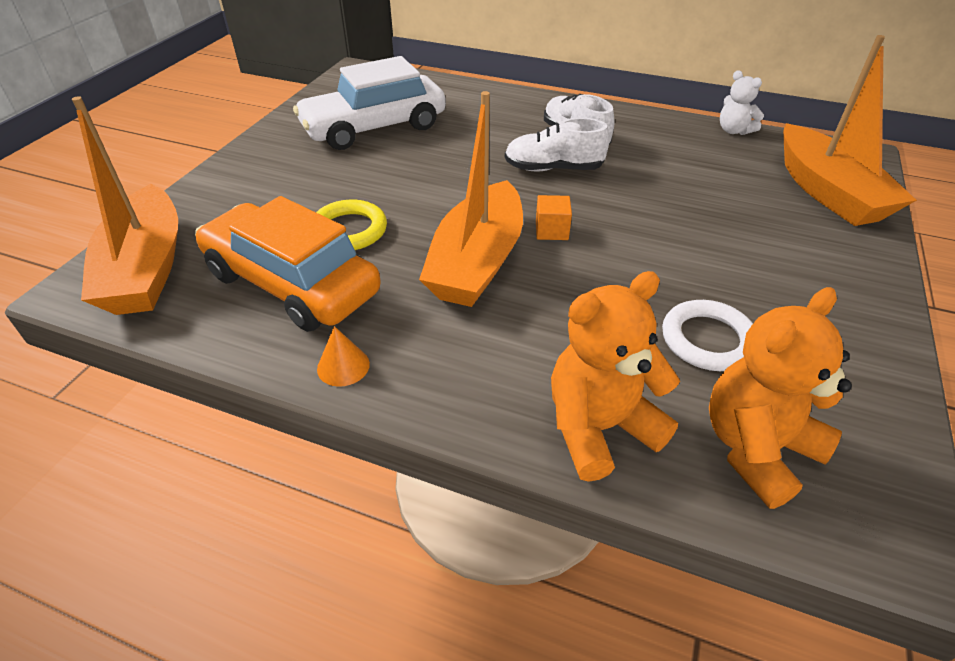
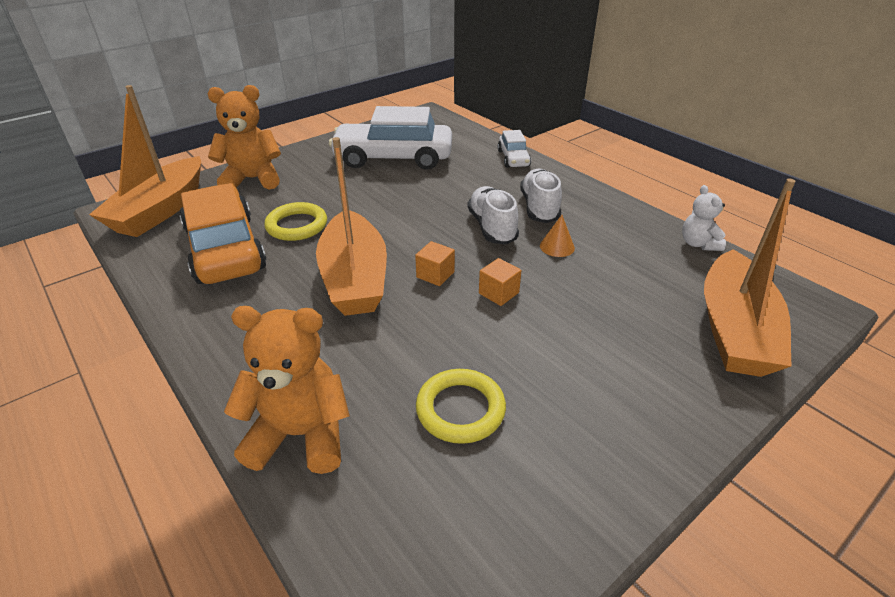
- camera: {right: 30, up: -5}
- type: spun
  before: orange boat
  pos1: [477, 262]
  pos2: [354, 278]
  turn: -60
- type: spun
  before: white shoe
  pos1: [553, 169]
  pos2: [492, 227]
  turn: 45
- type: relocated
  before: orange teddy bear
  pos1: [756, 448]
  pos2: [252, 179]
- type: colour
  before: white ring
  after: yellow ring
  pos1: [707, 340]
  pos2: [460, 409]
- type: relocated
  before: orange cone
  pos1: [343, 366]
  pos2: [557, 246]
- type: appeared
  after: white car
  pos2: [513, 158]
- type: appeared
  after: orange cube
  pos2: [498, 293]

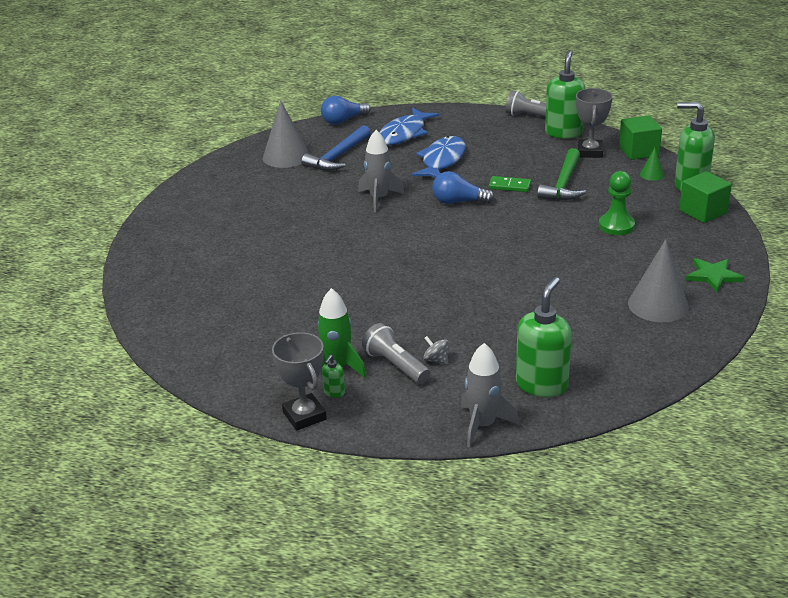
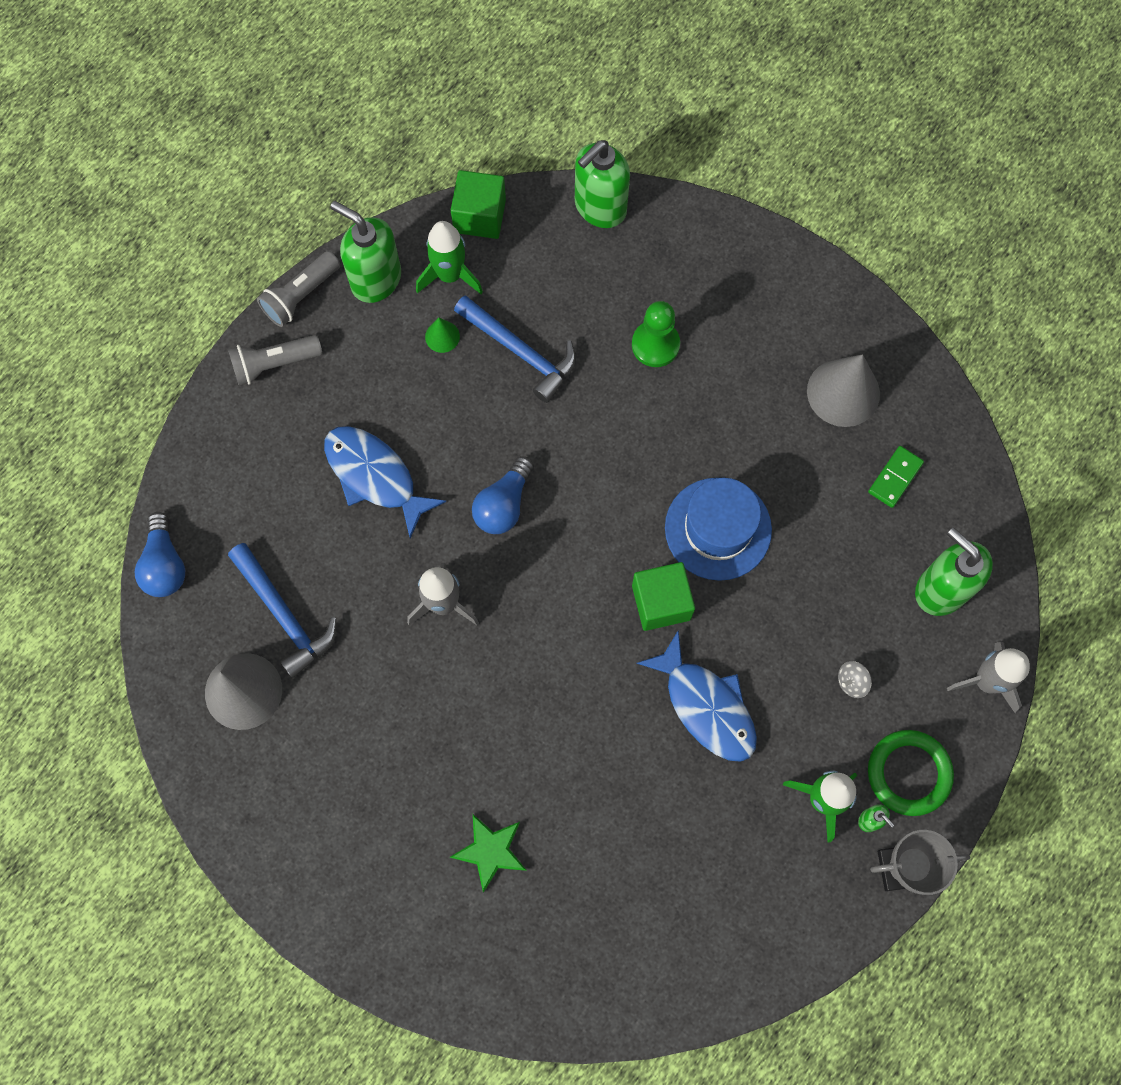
- camera: {right: -70, up: 40}
- type: exchanged
  before: grey trophy
  after: green rocket
  pos1: [590, 152]
  pos2: [449, 275]
- type: relocated
  before: blue fish
  pos1: [404, 134]
  pos2: [706, 706]
- type: colour
  before: green hammer
  after: blue hammer
  pos1: [564, 184]
  pos2: [521, 352]
- type: relocated
  before: green cone
  pos1: [651, 174]
  pos2: [442, 336]
- type: relocated
  before: green cube
  pos1: [703, 212]
  pos2: [661, 602]
- type: relocated
  before: green domino
  pos1: [509, 186]
  pos2: [895, 478]
- type: relocated
  before: green star
  pos1: [713, 276]
  pos2: [490, 851]
- type: relocated
  before: grey flashlight
  pos1: [395, 365]
  pos2: [274, 364]
- type: appeared
  after: blue hat
  pos2: [718, 529]
- type: appeared
  after: green ring
  pos2: [908, 773]

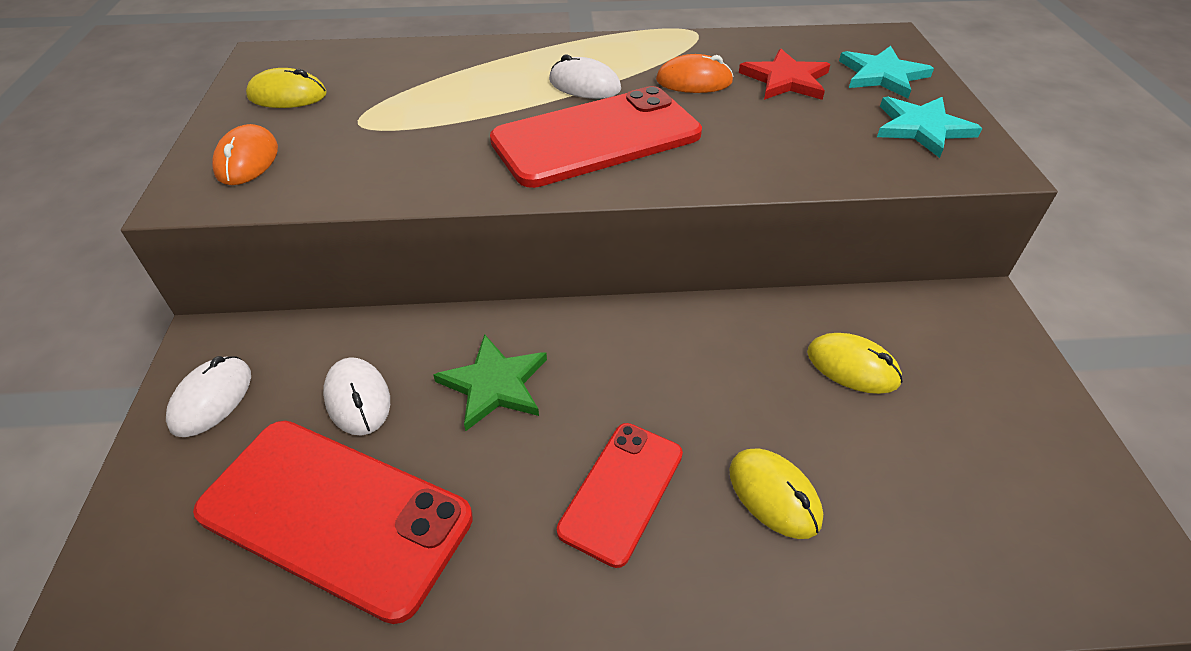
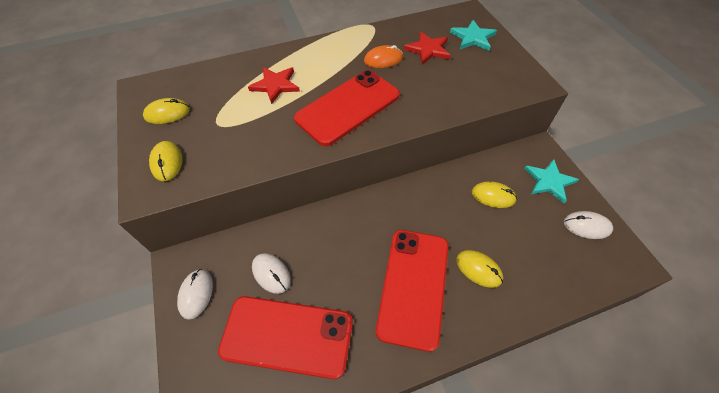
- camera: {right: -15, up: 10}
- type: relocated
  before: white mouse
  pos1: [584, 85]
  pos2: [586, 226]
- type: relocated
  before: turquoise star
  pos1: [922, 128]
  pos2: [549, 181]
- type: colour
  before: orange mouse
  after: yellow mouse
  pos1: [247, 160]
  pos2: [167, 162]
- type: missing
  before: green star
  pos1: [494, 384]
- type: size
  before: red phone
  pos1: [622, 491]
  pos2: [413, 286]
  scale: 1.7
- type: appeared
  after: red star
  pos2: [275, 85]

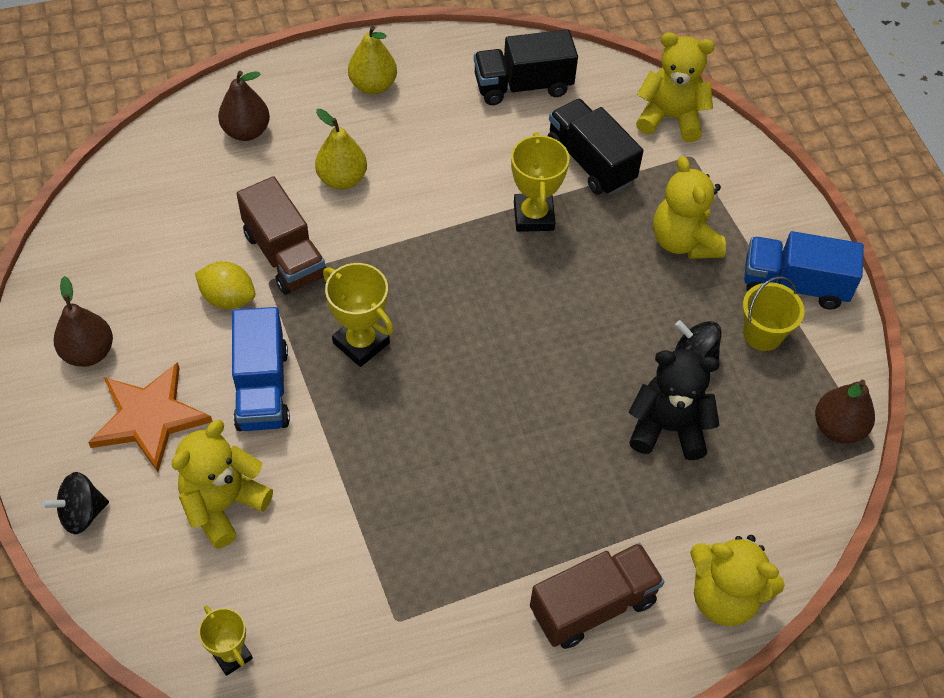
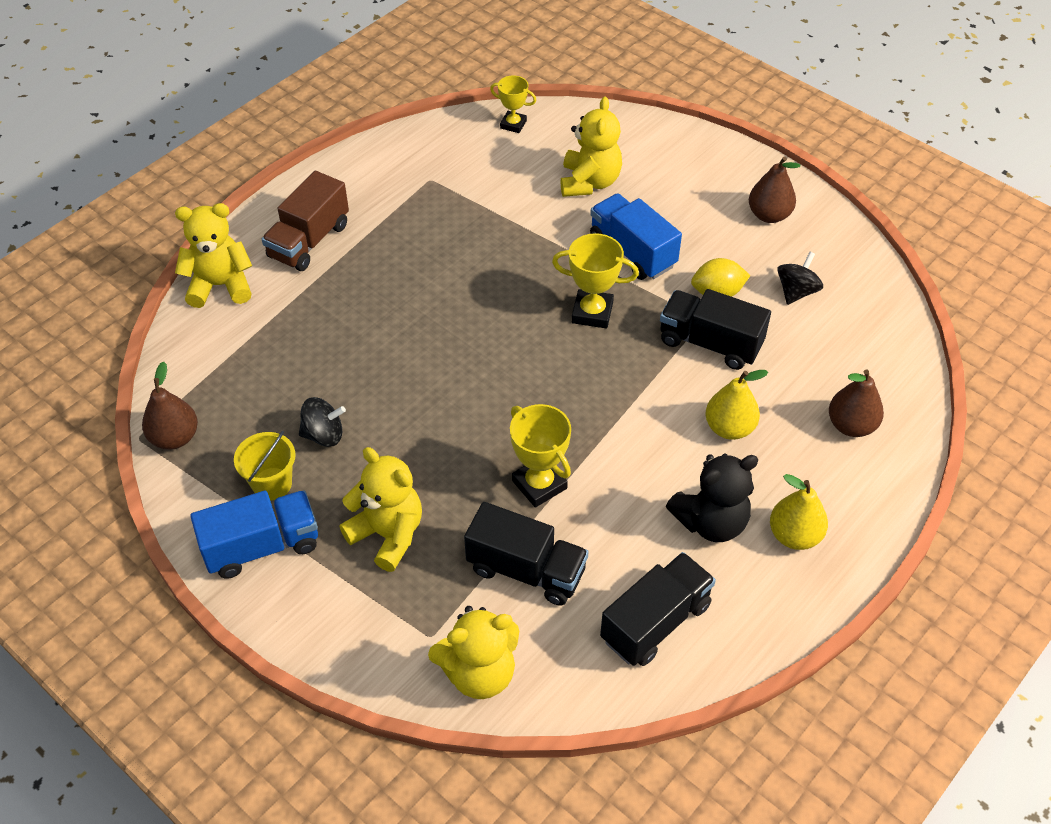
- camera: {right: 150, up: -5}
- type: colour
  before: brown truck
  after: black truck
  pos1: [285, 255]
  pos2: [710, 343]
- type: relocated
  before: black teddy bear
  pos1: [668, 428]
  pos2: [711, 522]
- type: missing
  before: orange star
  pos1: [149, 418]
- type: relocated
  before: black spinning top
  pos1: [82, 513]
  pos2: [796, 292]

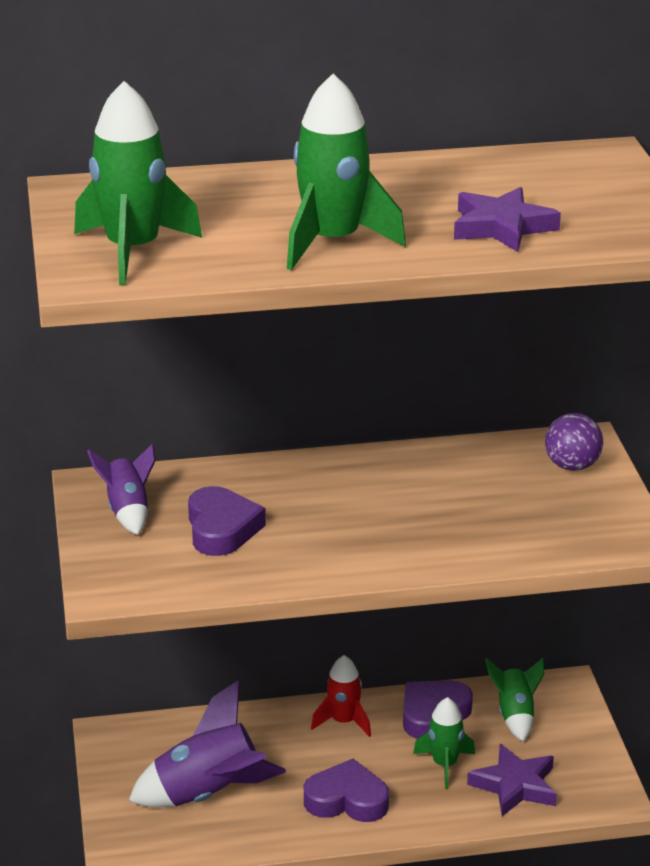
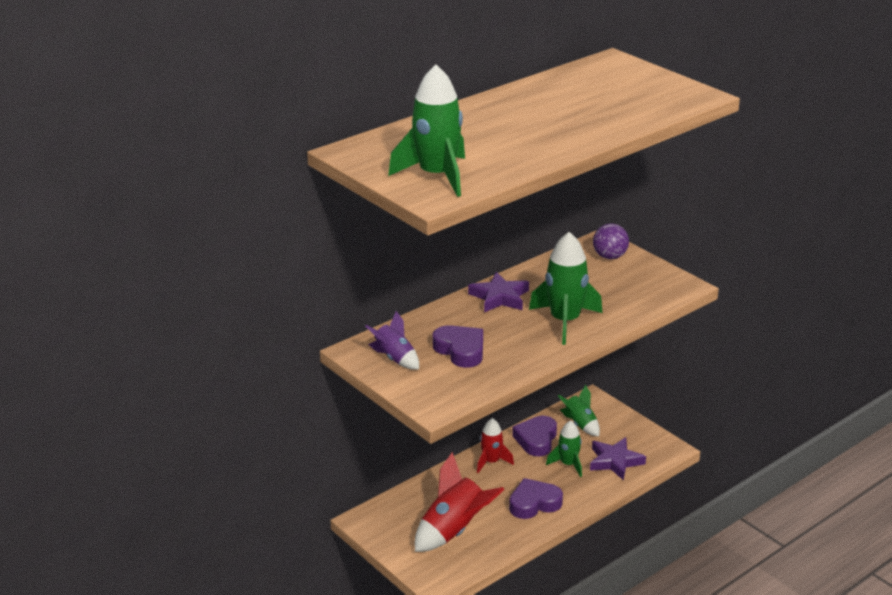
- camera: {right: -30, up: 0}
- type: relocated
  before: green rocket
  pos1: [332, 242]
  pos2: [565, 321]
- type: relocated
  before: purple star
  pos1: [502, 227]
  pos2: [500, 297]
- type: colour
  before: purple rocket
  after: red rocket
  pos1: [208, 794]
  pos2: [454, 531]

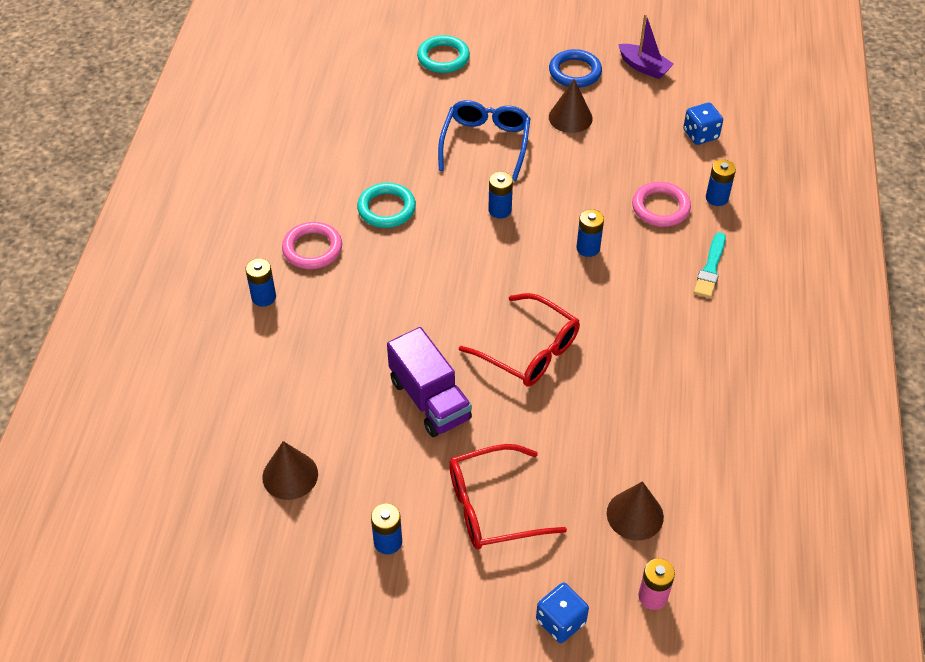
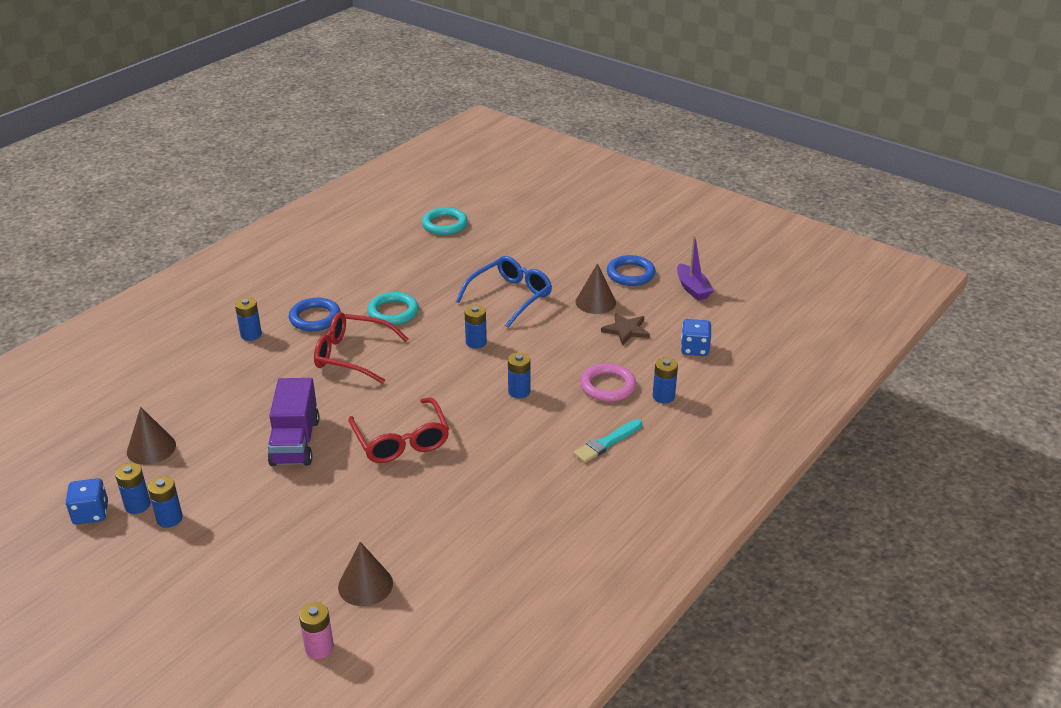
- camera: {right: 30, up: -15}
- type: relocated
  before: turquoise ring
  pos1: [443, 58]
  pos2: [445, 224]
- type: colour
  before: pink ring
  after: blue ring
  pos1: [312, 249]
  pos2: [315, 318]
- type: relocated
  before: red glasses
  pos1: [493, 506]
  pos2: [353, 355]
- type: relocated
  before: blue dice
  pos1: [560, 621]
  pos2: [91, 513]
- type: appeared
  after: brown star
  pos2: [626, 330]
- type: appeared
  after: blue battery
  pos2: [137, 505]

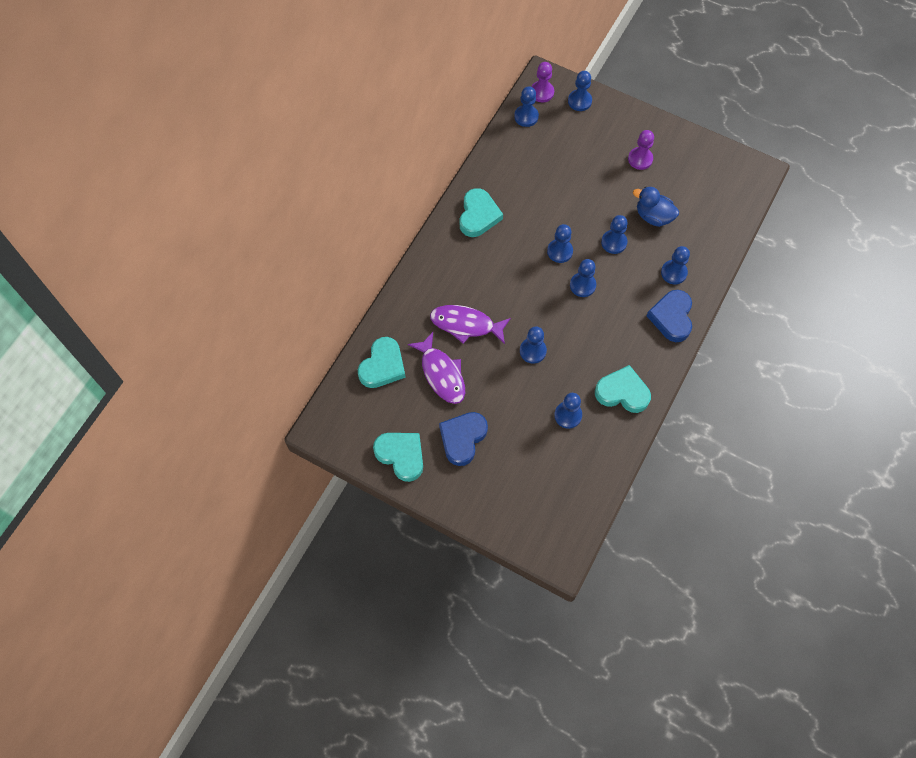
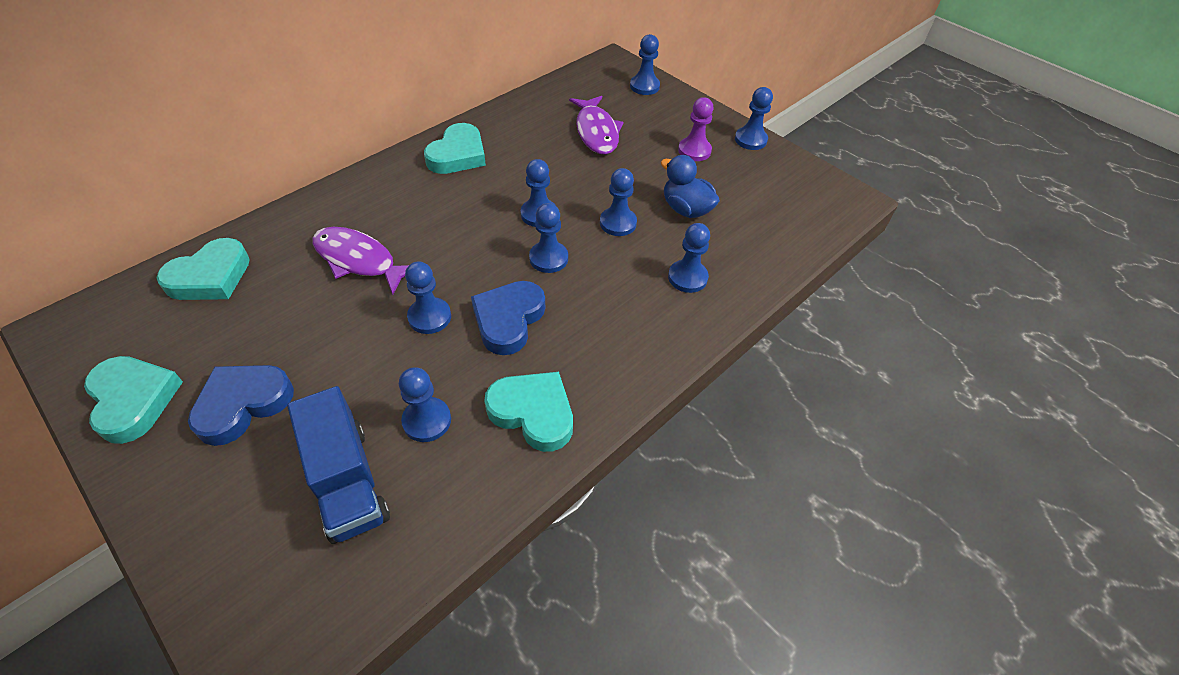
- camera: {right: 15, up: -15}
- type: missing
  before: purple pawn
  pos1: [542, 92]
- type: relocated
  before: blue pawn
  pos1: [526, 116]
  pos2: [750, 140]
- type: relocated
  before: blue heart
  pos1: [671, 317]
  pos2: [508, 320]
- type: relocated
  before: purple fish
  pos1: [441, 373]
  pos2: [596, 132]
- type: appeared
  after: blue truck
  pos2: [347, 481]

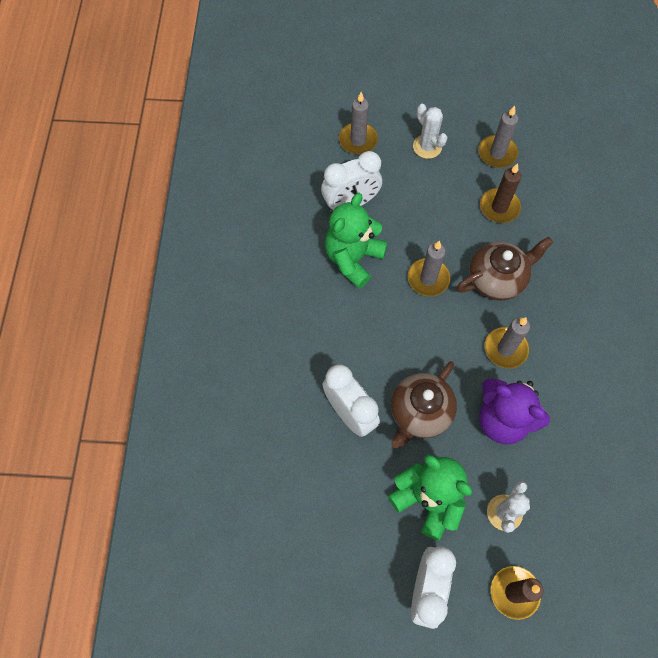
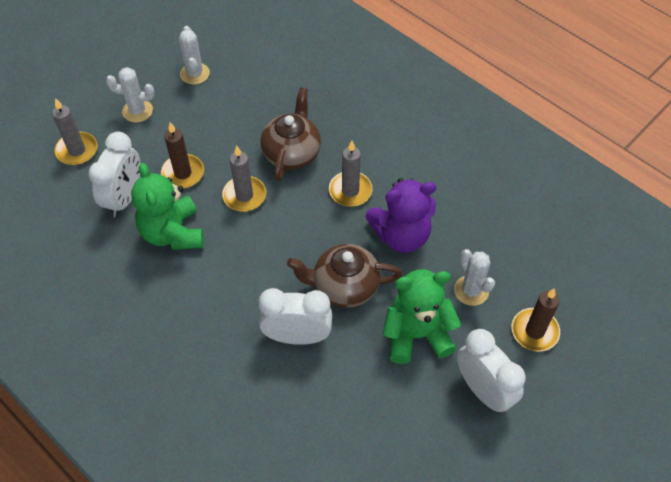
- camera: {right: -50, up: -10}
- type: exchanged
  before: grey candle
  after: white cactus
  pos1: [497, 153]
  pos2: [195, 74]
- type: relocated
  before: brown candle
  pos1: [499, 207]
  pos2: [183, 173]
- type: spun
  before: brown teapot
  pos1: [419, 413]
  pos2: [344, 286]
  turn: 105

